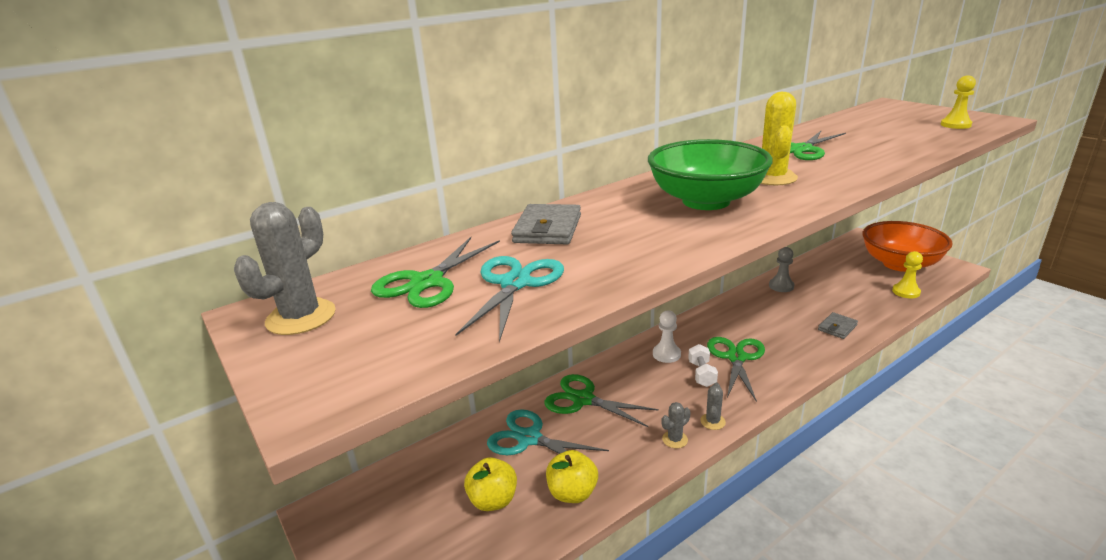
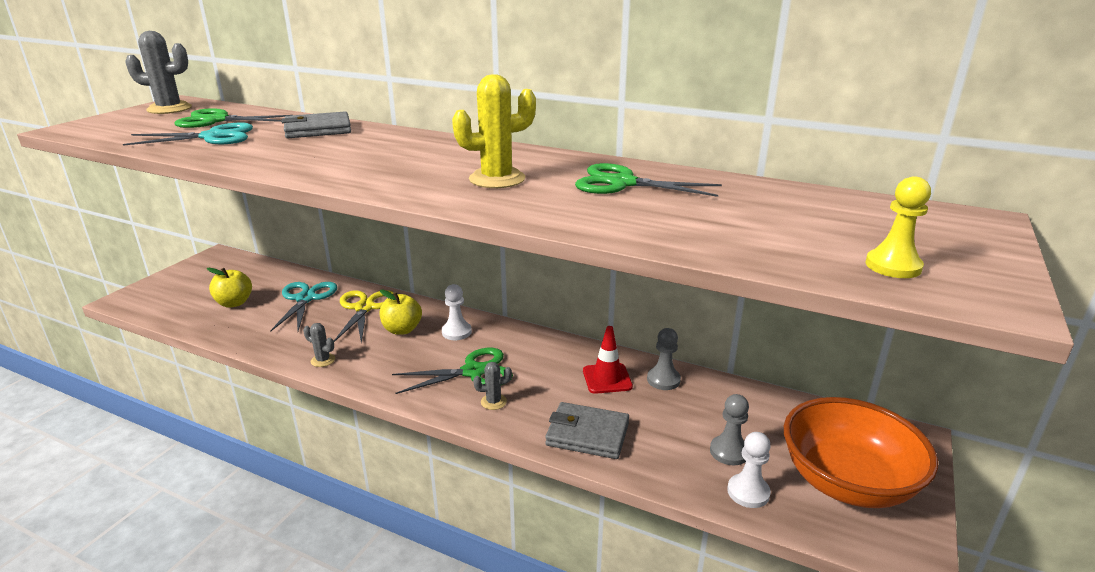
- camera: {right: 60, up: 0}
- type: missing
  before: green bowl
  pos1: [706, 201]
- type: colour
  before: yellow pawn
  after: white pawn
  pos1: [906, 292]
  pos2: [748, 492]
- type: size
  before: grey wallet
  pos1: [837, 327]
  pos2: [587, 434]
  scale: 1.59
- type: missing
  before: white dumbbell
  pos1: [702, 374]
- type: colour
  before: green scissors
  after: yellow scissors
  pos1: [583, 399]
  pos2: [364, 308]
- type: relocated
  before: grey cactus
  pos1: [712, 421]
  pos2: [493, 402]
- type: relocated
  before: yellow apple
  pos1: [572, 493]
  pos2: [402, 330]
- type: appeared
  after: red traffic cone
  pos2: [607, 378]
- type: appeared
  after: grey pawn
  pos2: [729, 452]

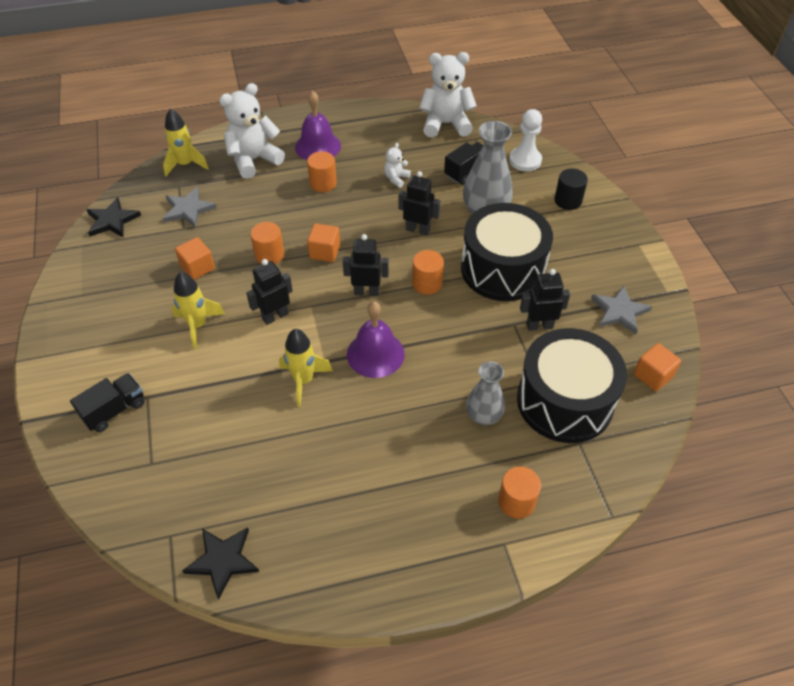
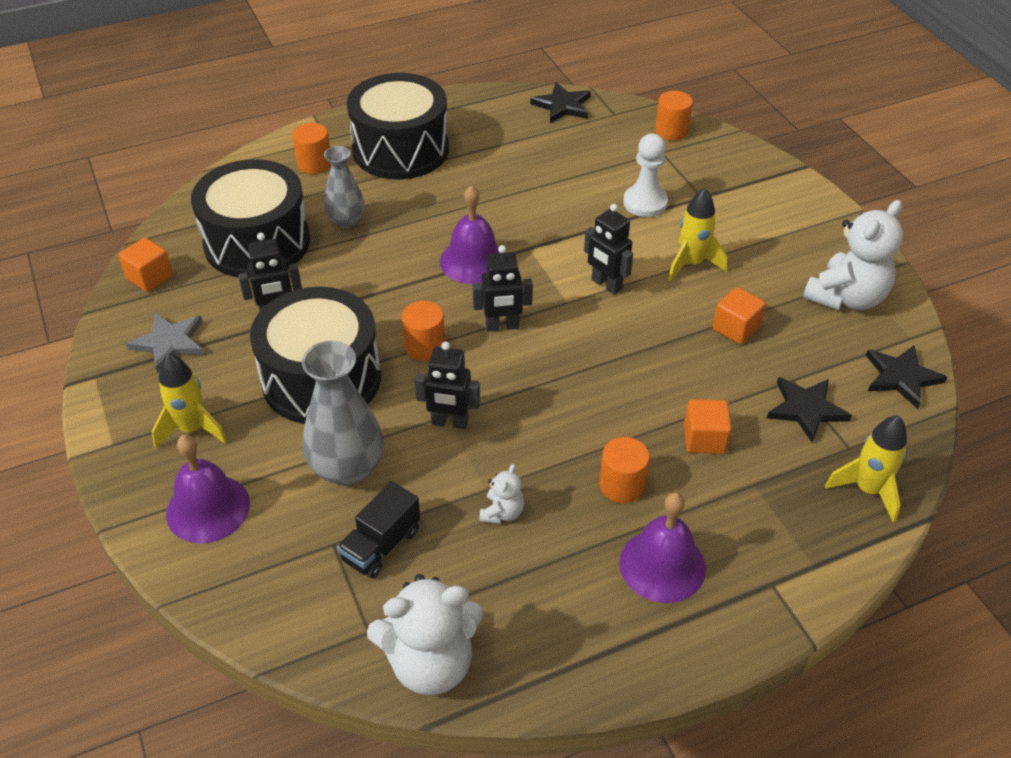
- camera: {right: 170, up: -5}
- type: relocated
  before: white teddy bear
  pos1: [254, 160]
  pos2: [846, 298]
- type: relocated
  before: white pawn
  pos1: [525, 160]
  pos2: [645, 203]
- type: exchanged
  before: black cylinder
  after: purple bell
  pos1: [568, 201]
  pos2: [208, 508]
- type: colour
  before: grey star
  after: black star
  pos1: [188, 209]
  pos2: [806, 409]
- type: relocated
  before: orange cylinder
  pos1: [269, 255]
  pos2: [671, 131]
- type: relocated
  before: orange cube
  pos1: [325, 252]
  pos2: [704, 439]
- type: spun
  before: black robot
  pos1: [275, 316]
  pos2: [606, 285]
  turn: 90
- type: relocated
  before: yellow rocket
  pos1: [303, 380]
  pos2: [192, 429]
- type: missing
  before: black truck
  pos1: [114, 410]
- type: appeared
  after: black drum
  pos2: [400, 149]

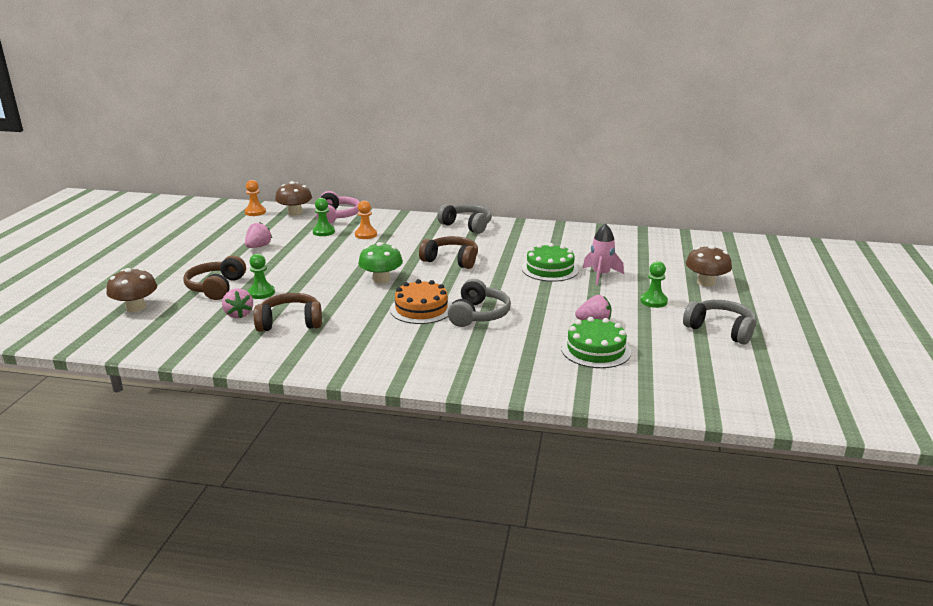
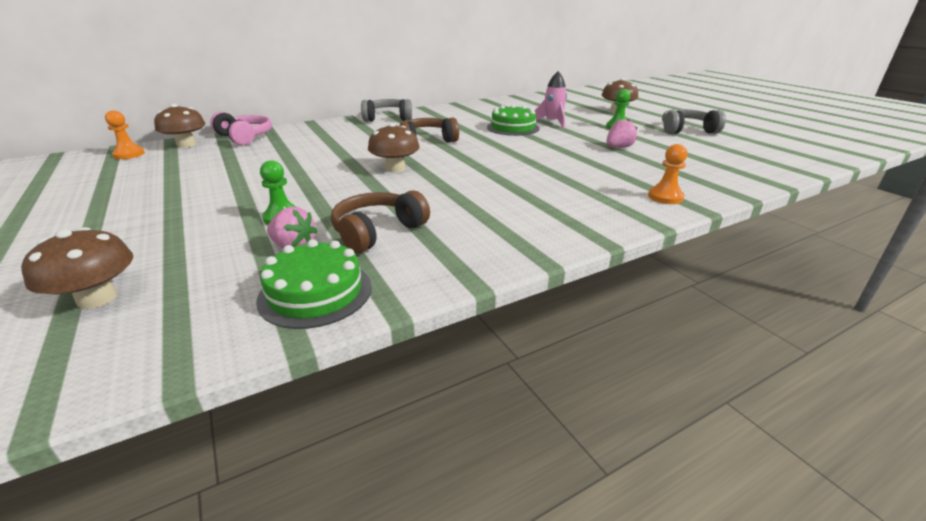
- camera: {right: -40, up: 5}
- type: missing
  before: green pawn
  pos1: [323, 232]
- type: relocated
  before: orange pawn
  pos1: [366, 235]
  pos2: [665, 197]
- type: missing
  before: pink strawberry
  pos1: [258, 247]
- type: colour
  before: green mushroom
  after: brown mushroom
  pos1: [381, 279]
  pos2: [395, 168]
- type: missing
  before: brown headphones
  pos1: [216, 287]
- type: missing
  before: orange cake
  pos1: [421, 309]
- type: missing
  before: grey headphones
  pos1: [478, 315]
- type: relocated
  before: green cake
  pos1: [595, 350]
  pos2: [315, 292]

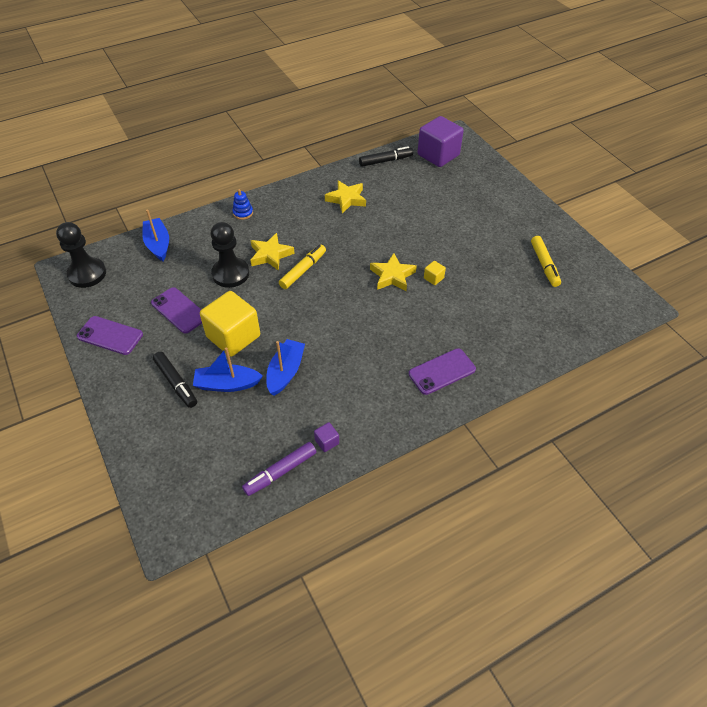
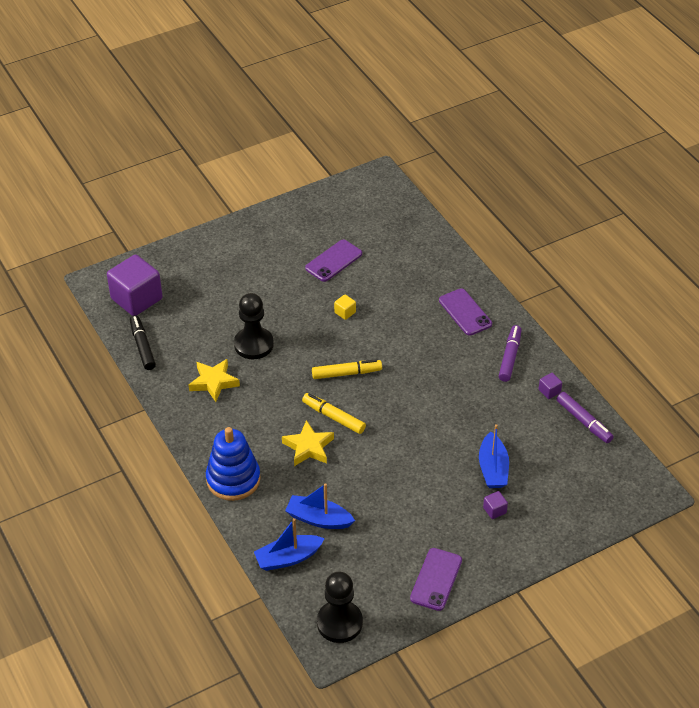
- camera: {right: -90, up: -5}
- type: size
  before: blue stacking toy
  pos1: [243, 213]
  pos2: [233, 479]
  scale: 2.15
- type: relocated
  before: black pawn
  pos1: [230, 274]
  pos2: [253, 344]
- type: relocated
  before: yellow marker
  pos1: [544, 265]
  pos2: [346, 373]
- type: missing
  before: yellow star
  pos1: [392, 276]
- type: relocated
  before: purple phone
  pos1: [179, 310]
  pos2: [333, 261]
- type: missing
  before: yellow cube
  pos1: [233, 336]
- type: relocated
  before: blue boat
  pos1: [285, 372]
  pos2: [318, 519]
- type: exchanged
  before: black marker
  after: purple cube
  pos1: [176, 382]
  pos2: [494, 510]
- type: appeared
  after: purple marker
  pos2: [509, 357]

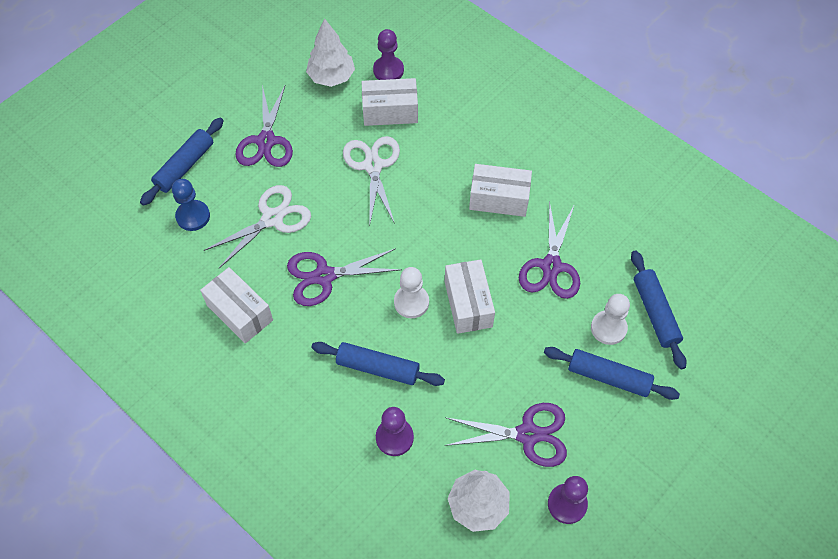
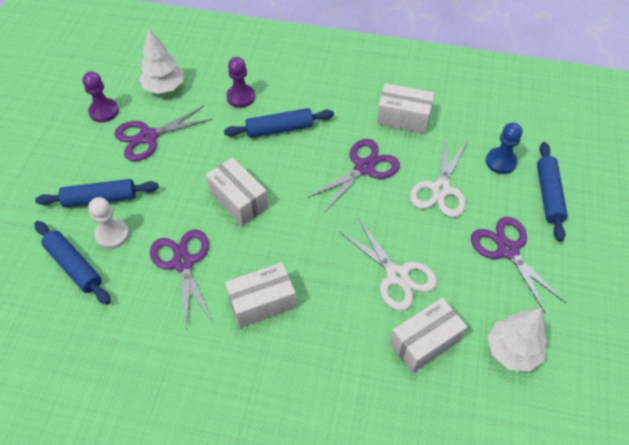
- camera: {right: 150, up: -5}
- type: missing
  before: purple pawn
  pos1: [388, 70]
- type: missing
  before: white pawn
  pos1: [411, 302]

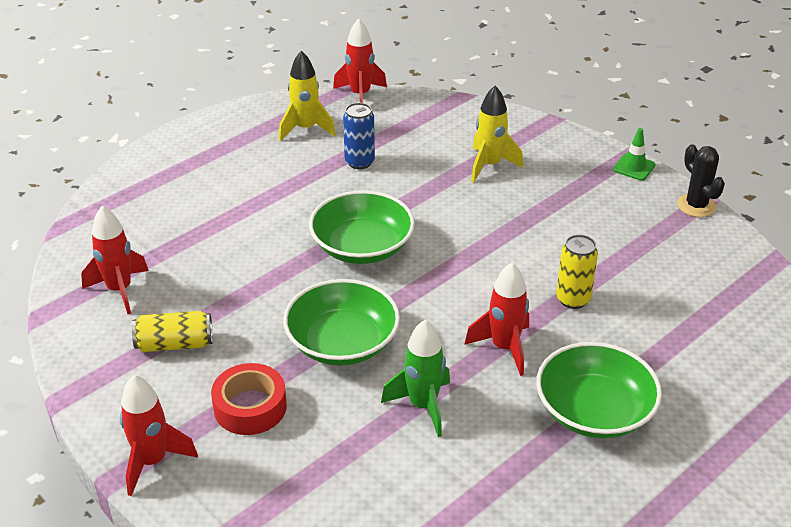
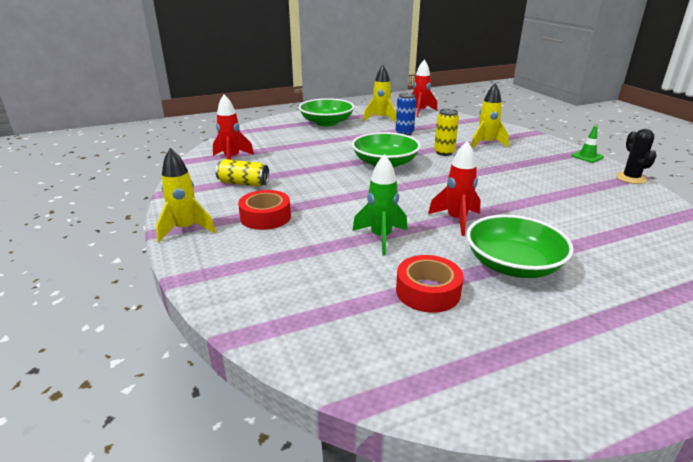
- camera: {right: 20, up: -10}
- type: relocated
  before: yellow can
  pos1: [573, 299]
  pos2: [444, 152]
- type: relocated
  before: green bowl
  pos1: [342, 342]
  pos2: [326, 122]
- type: colour
  before: red rocket
  after: yellow rocket
  pos1: [152, 461]
  pos2: [186, 229]
- type: appeared
  after: red tape
  pos2: [428, 291]

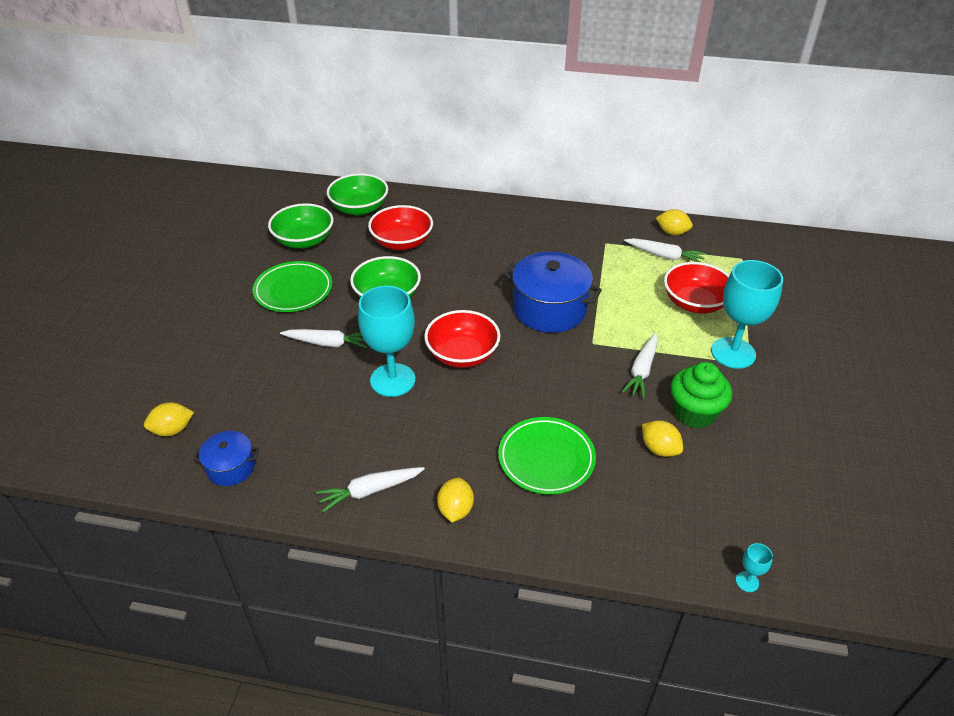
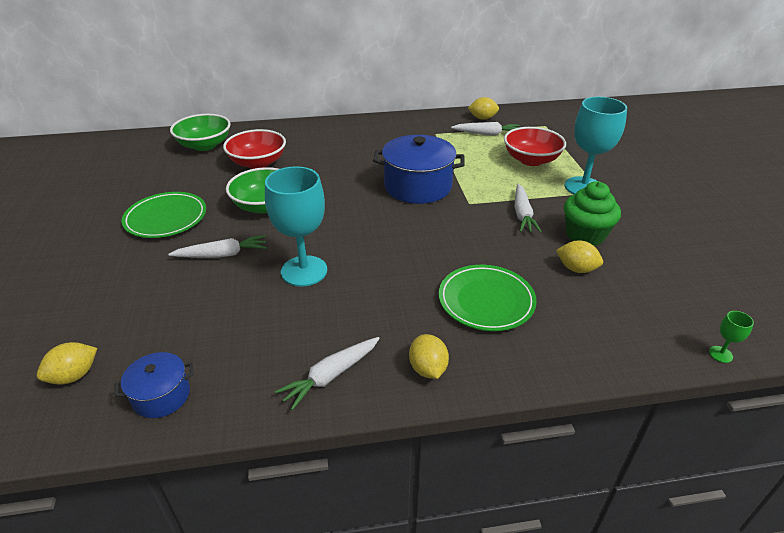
- camera: {right: -20, up: -5}
- type: missing
  before: green bowl
  pos1: [304, 240]
- type: missing
  before: red bowl
  pos1: [462, 354]
- type: colour
  before: turquoise goblet
  after: green goblet
  pos1: [747, 581]
  pos2: [720, 354]

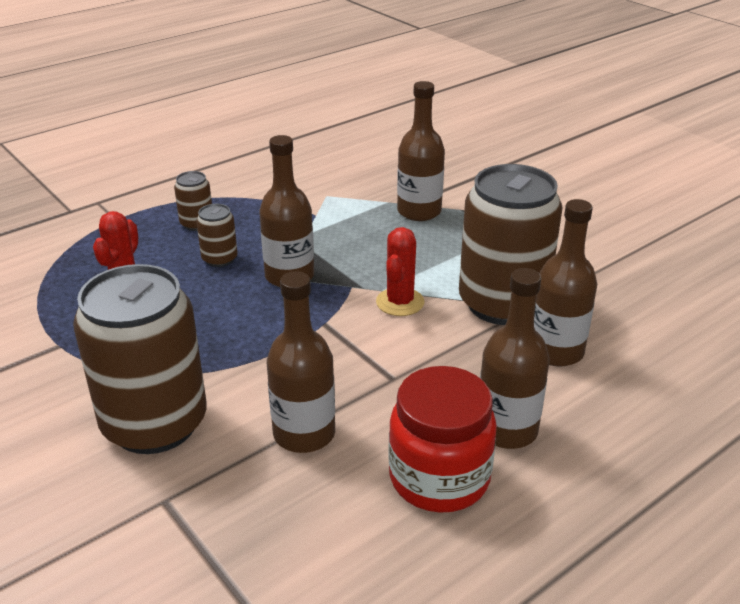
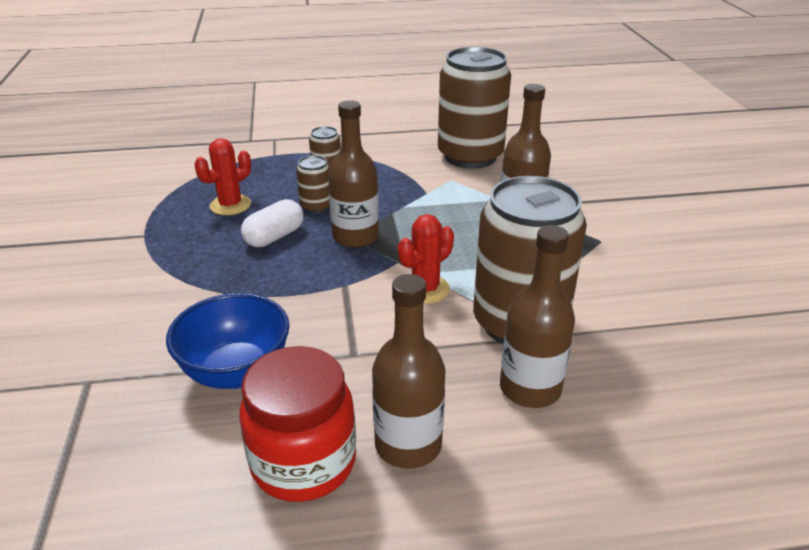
- camera: {right: 30, up: 0}
- type: relocated
  before: brown can
  pos1: [155, 424]
  pos2: [470, 156]
- type: exchanged
  before: brown bottle
  after: blue bowl
  pos1: [304, 433]
  pos2: [236, 372]
- type: appeared
  after: white capsule
  pos2: [274, 237]

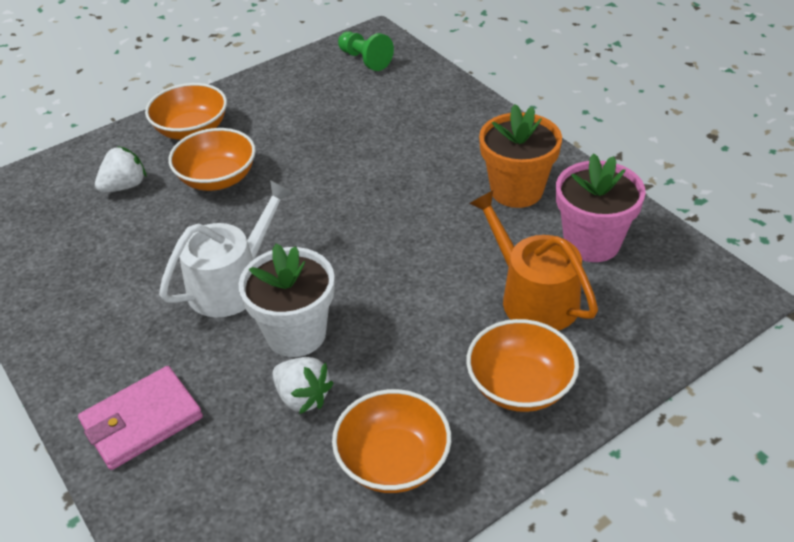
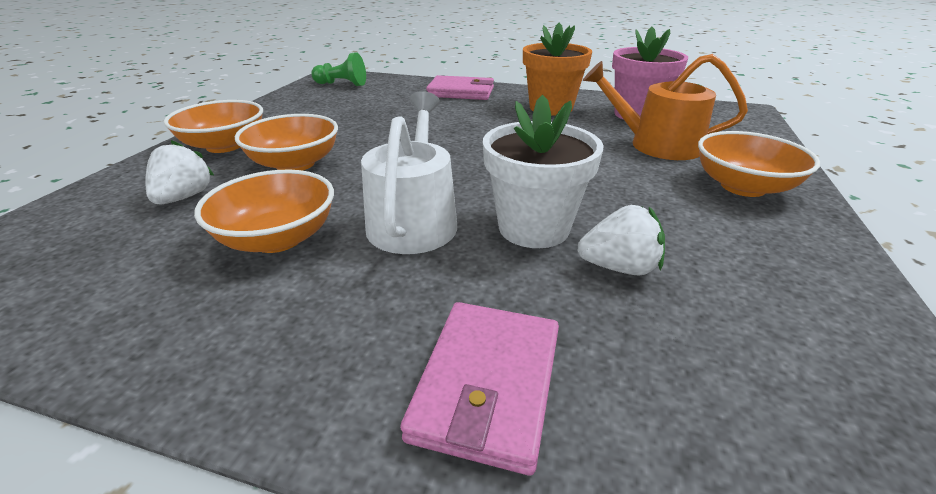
- camera: {right: -40, up: -10}
- type: relocated
  before: orange bowl
  pos1: [393, 461]
  pos2: [278, 238]
- type: appeared
  after: pink wallet
  pos2: [461, 92]

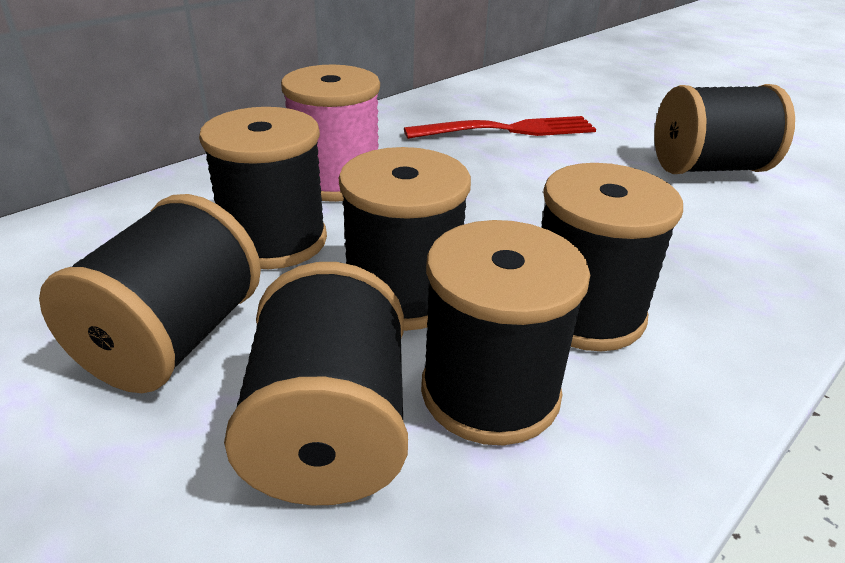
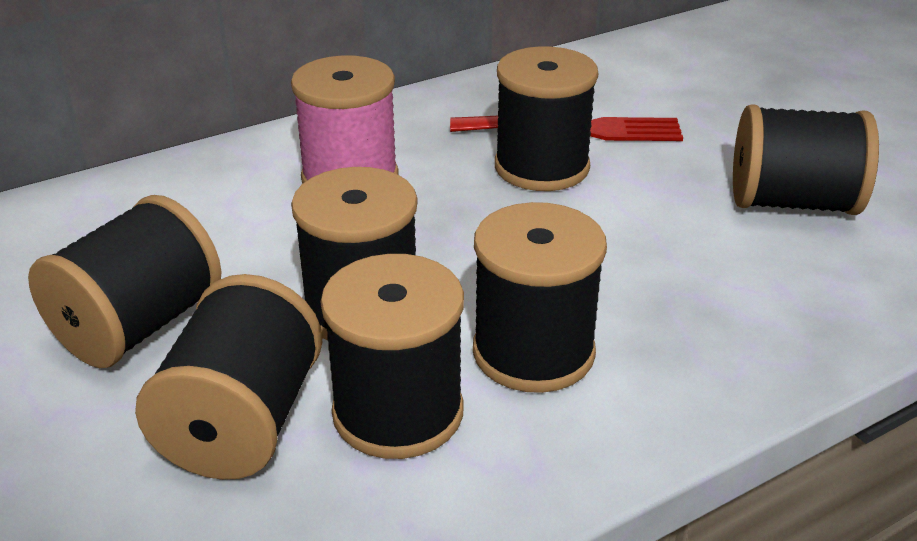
- camera: {right: 15, up: 0}
- type: relocated
  before: black spool
  pos1: [274, 240]
  pos2: [541, 167]

